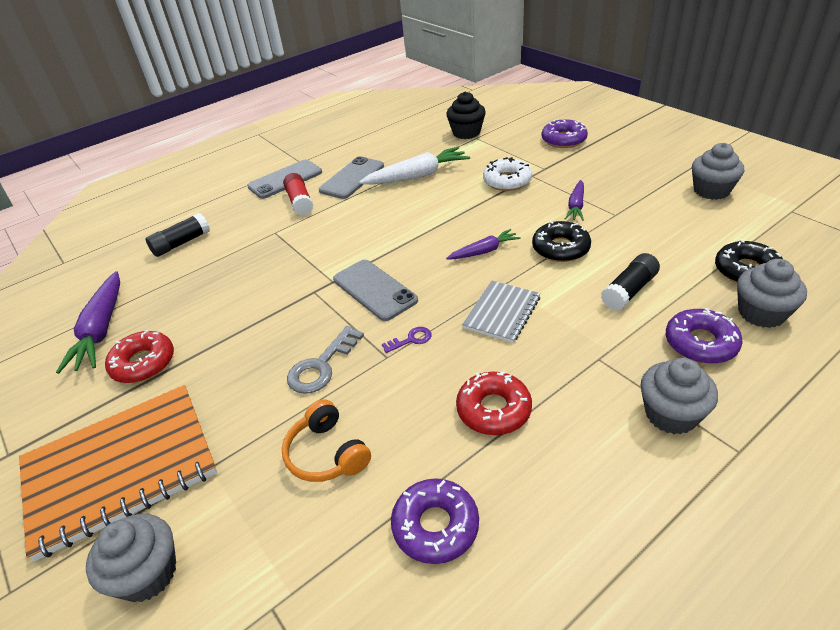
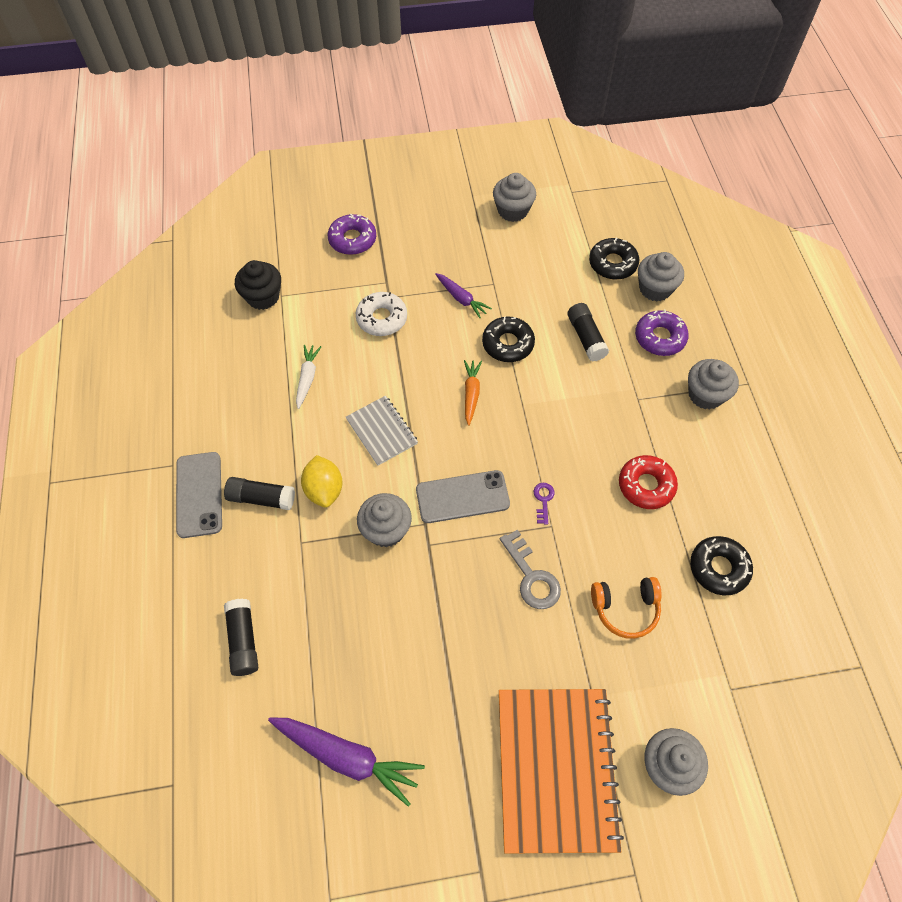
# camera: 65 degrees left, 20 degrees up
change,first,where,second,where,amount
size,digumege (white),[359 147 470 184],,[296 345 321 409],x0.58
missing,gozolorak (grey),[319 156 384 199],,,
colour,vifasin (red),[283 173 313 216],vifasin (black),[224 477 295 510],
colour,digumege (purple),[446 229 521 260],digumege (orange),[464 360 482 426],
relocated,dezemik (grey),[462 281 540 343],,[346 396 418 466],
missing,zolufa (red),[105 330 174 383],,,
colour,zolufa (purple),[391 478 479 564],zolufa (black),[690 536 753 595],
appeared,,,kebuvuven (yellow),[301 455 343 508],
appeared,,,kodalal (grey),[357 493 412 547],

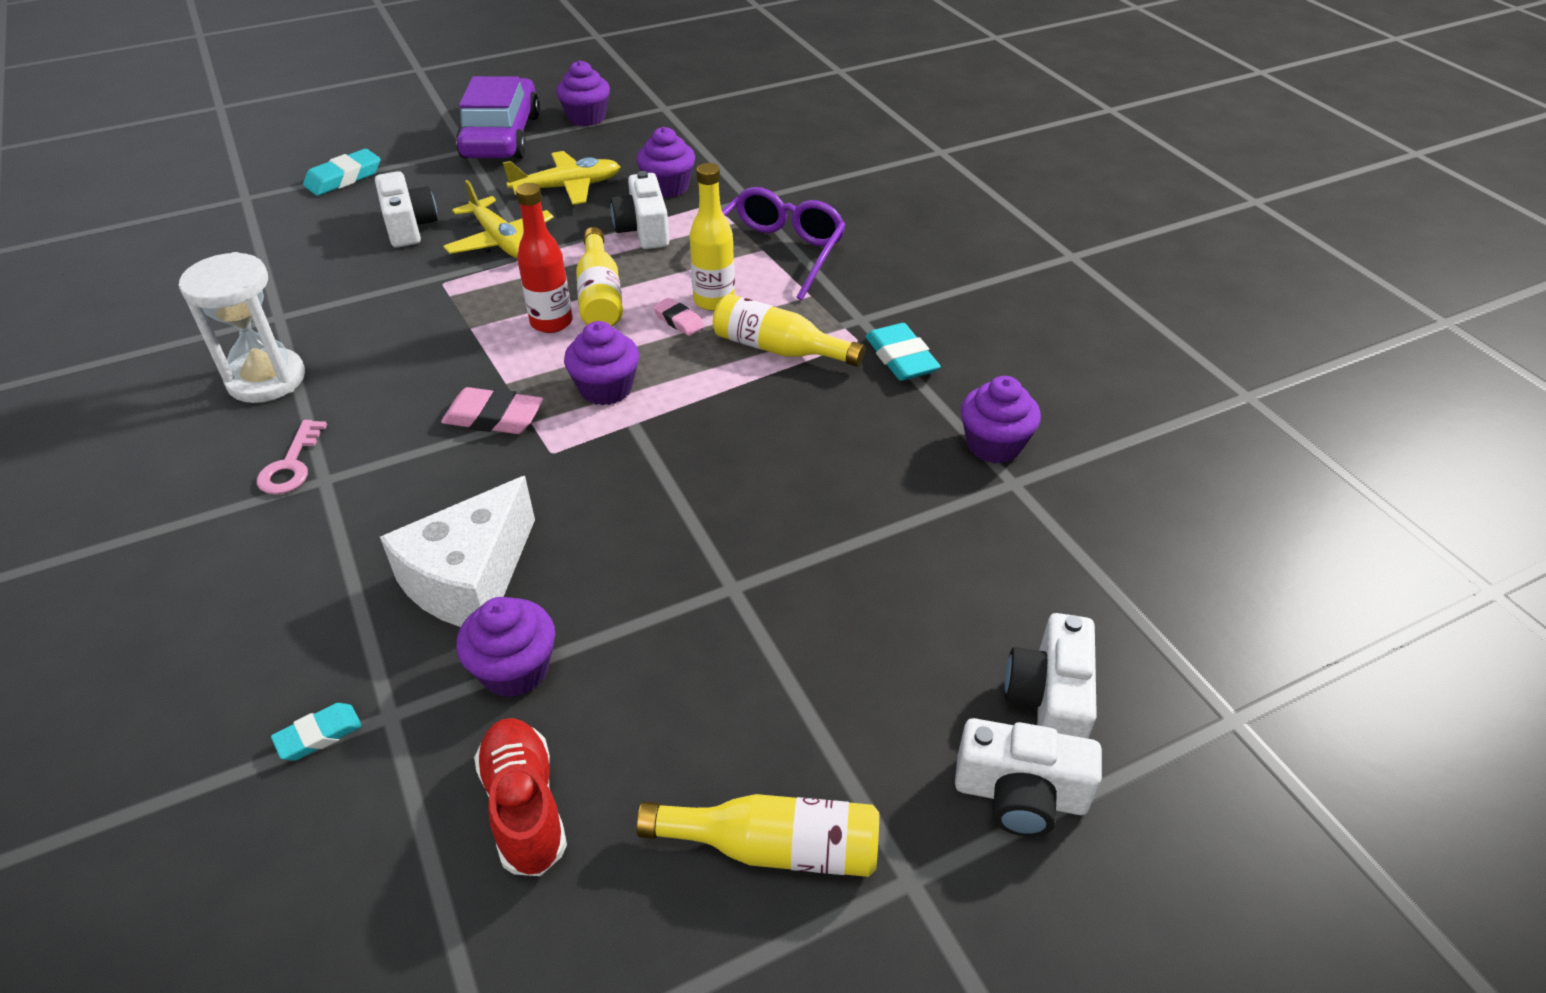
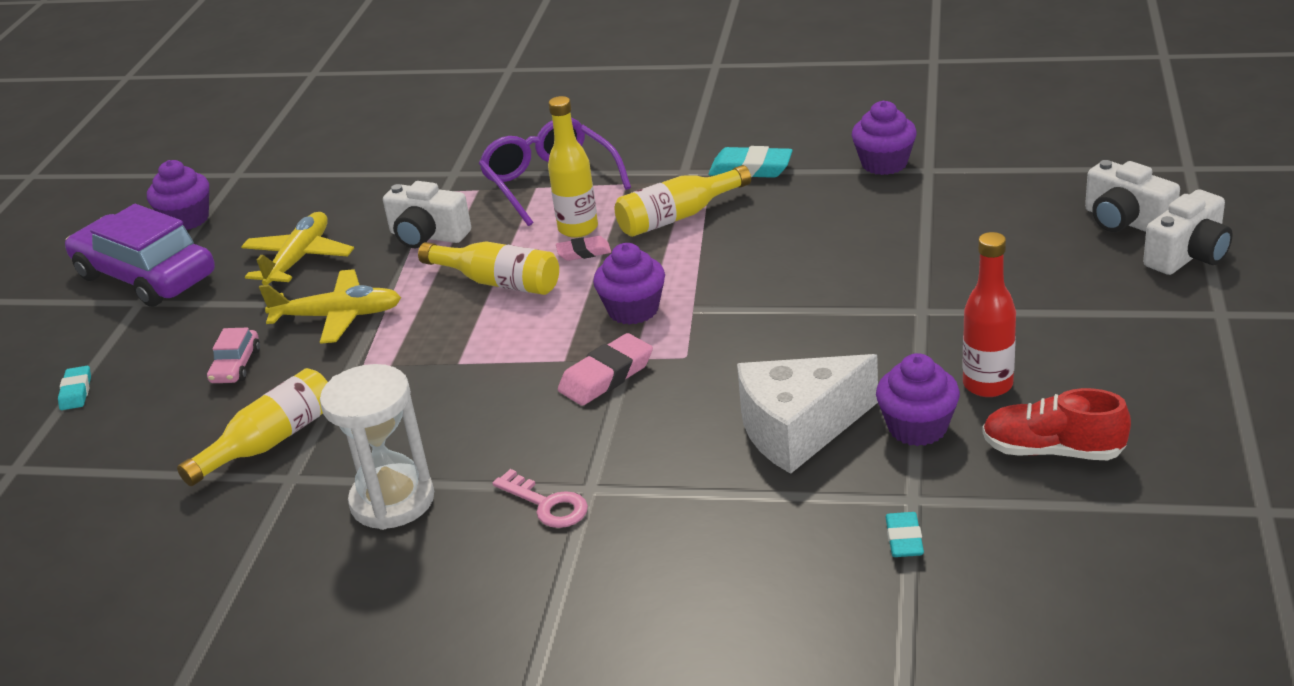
# camera: 50 degrees left, 10 degrees down
change,first,where,second,where,amount
missing,kodalal (purple),[636 127 695 198],,,
size,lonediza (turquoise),[303 149 381 196],,[58 366 91 410],x0.61
exchanged,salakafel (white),[375 171 438 248],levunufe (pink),[207 327 260 383],
relocated,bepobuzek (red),[516 183 572 333],,[962 232 1016 397],
spun,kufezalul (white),[380 476 535 627],,[737 354 878 474],90 degrees clockwise
relocated,bepobuzek (yellow),[636 794 879 877],,[177 368 328 486],

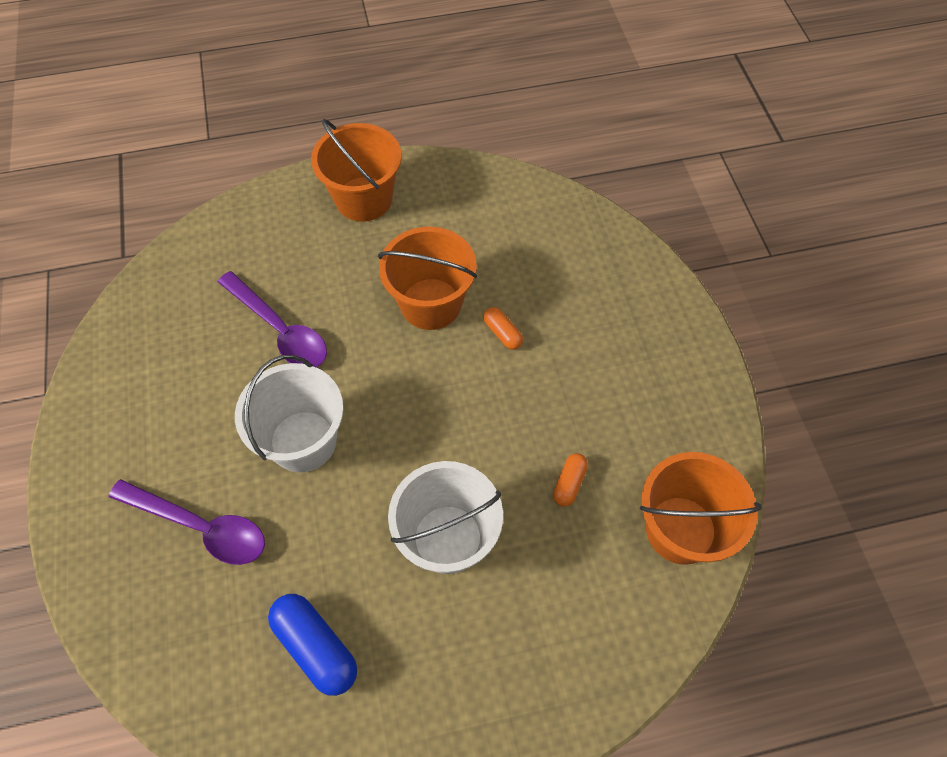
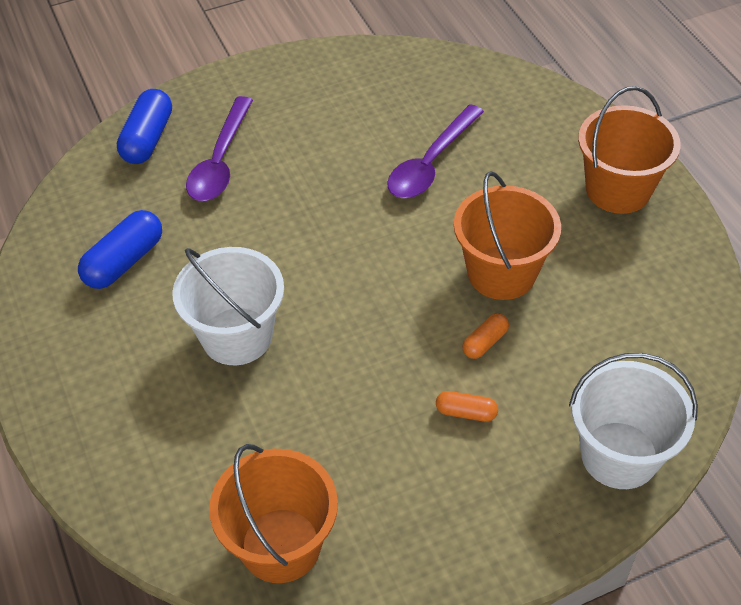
# camera: 80 degrees right, 10 degrees down
change,first,where,second,where,amount
relocated,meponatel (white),[235 355 344 472],,[569 353 698 489],
relocated,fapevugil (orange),[553 453 588 507],,[436 391 498 422],
appeared,,,fapevugil (blue),[117 89 172 164],

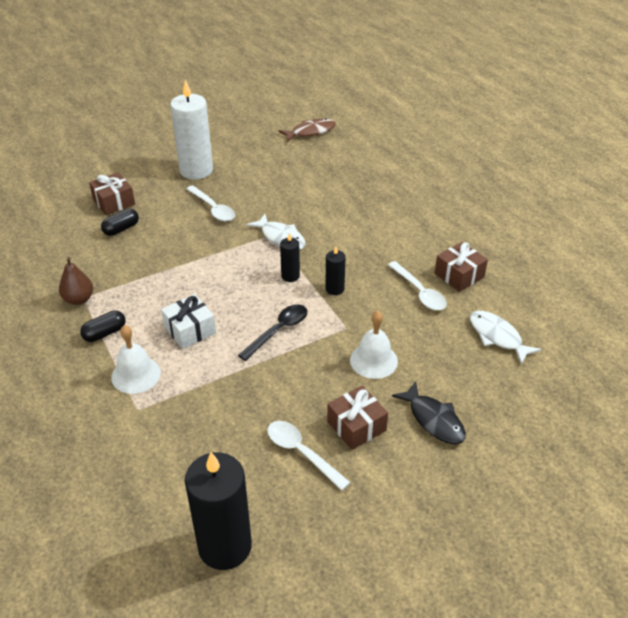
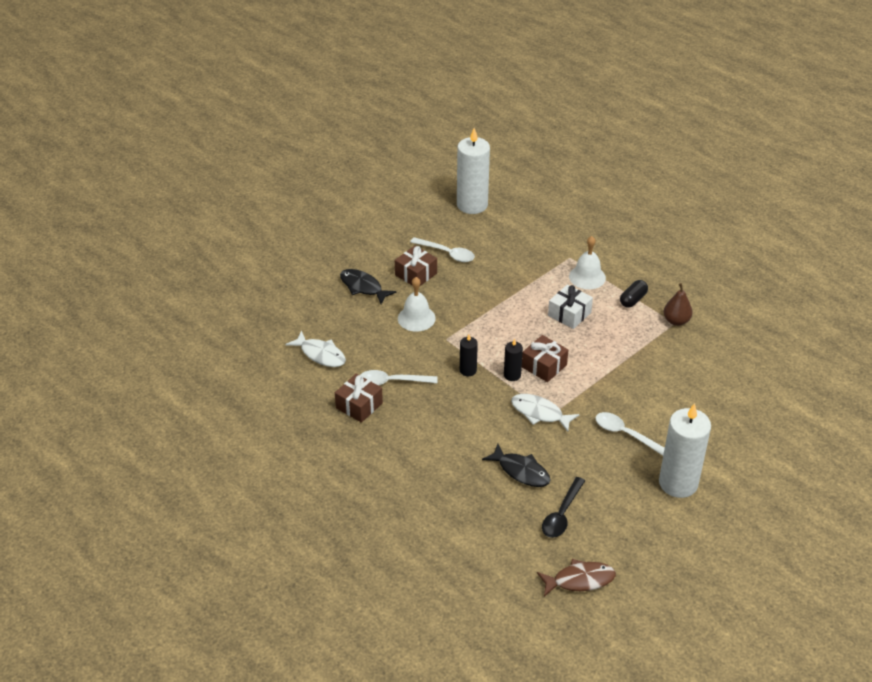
# camera: 165 degrees right, 0 degrees up
change,first,where,second,where,amount
spun,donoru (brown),[278 119 336 142],,[537 559 616 597],150 degrees counterclockwise
relocated,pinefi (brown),[89 172 135 215],,[522 335 568 382],
missing,fapevugil (black),[101 208 139 236],,,
spun,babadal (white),[388 261 447 310],,[361 370 438 385],45 degrees counterclockwise
relocated,babadal (black),[238 304 307 361],,[542 477 585 538],
colour,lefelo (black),[185 452 252 570],lefelo (white),[457 128 490 214],
appeared,,,donoru (black),[482 444 551 487],

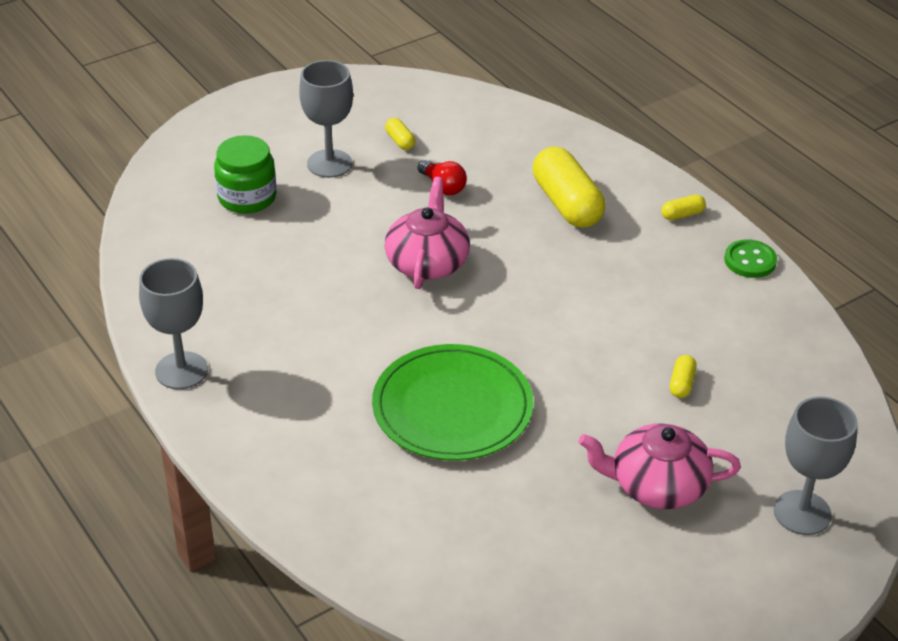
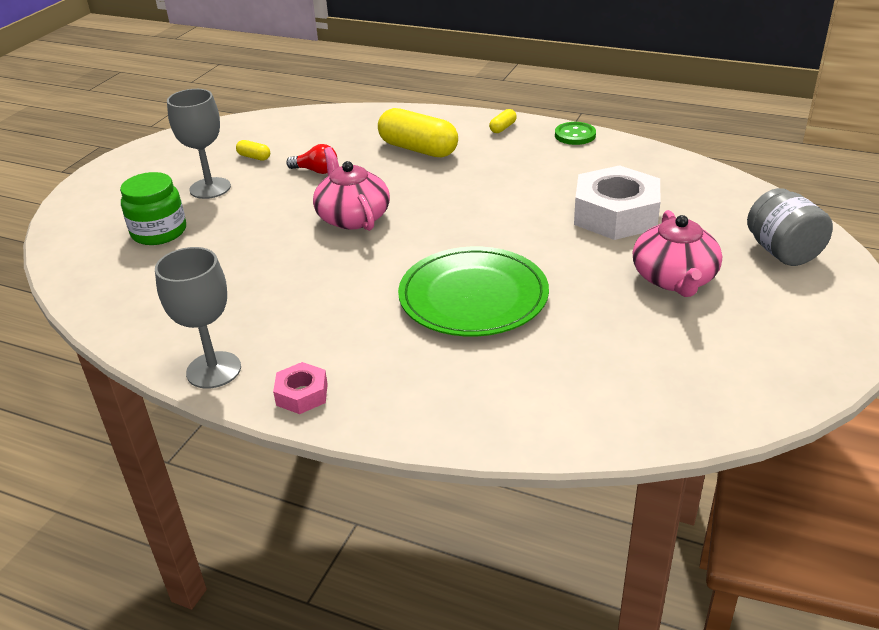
# camera: 30 degrees left, 5 degrees down
change,first,where,second,where,amount
exchanged,fapevugil (yellow),[670 355 697 398],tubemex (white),[574 165 661 240],
exchanged,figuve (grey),[774 397 858 535],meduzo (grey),[747 188 833 266],
spun,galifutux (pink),[578 423 741 509],,[633 210 722 297],60 degrees counterclockwise
appeared,,,tubemex (pink),[273 362 328 414],

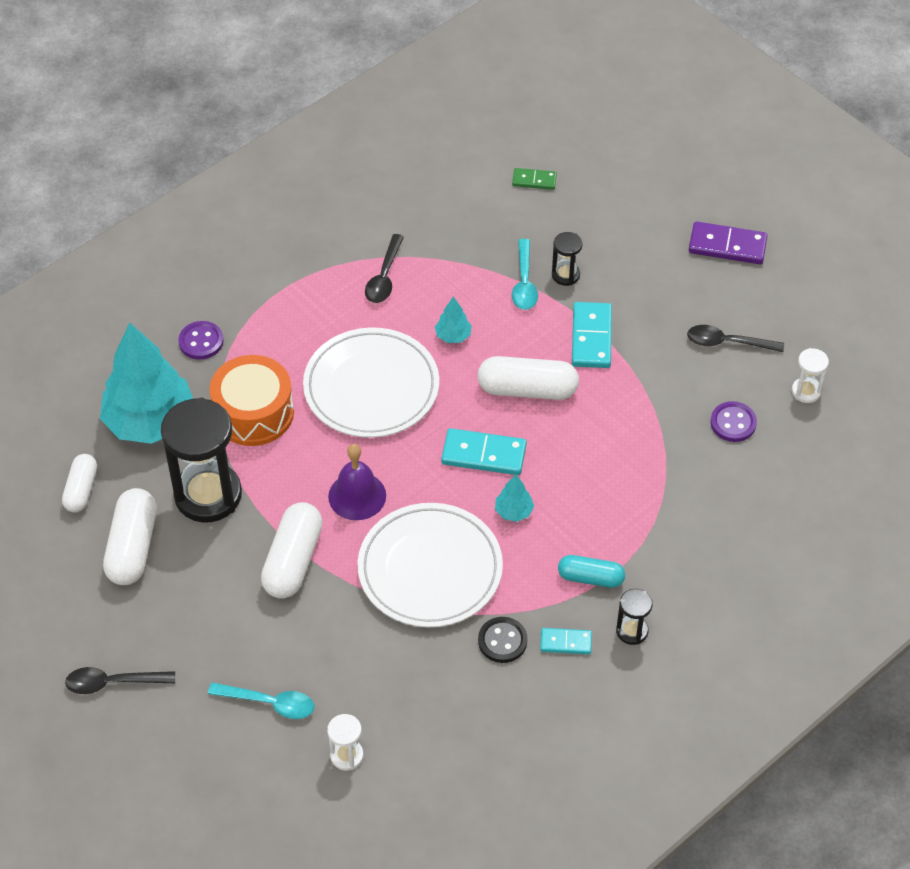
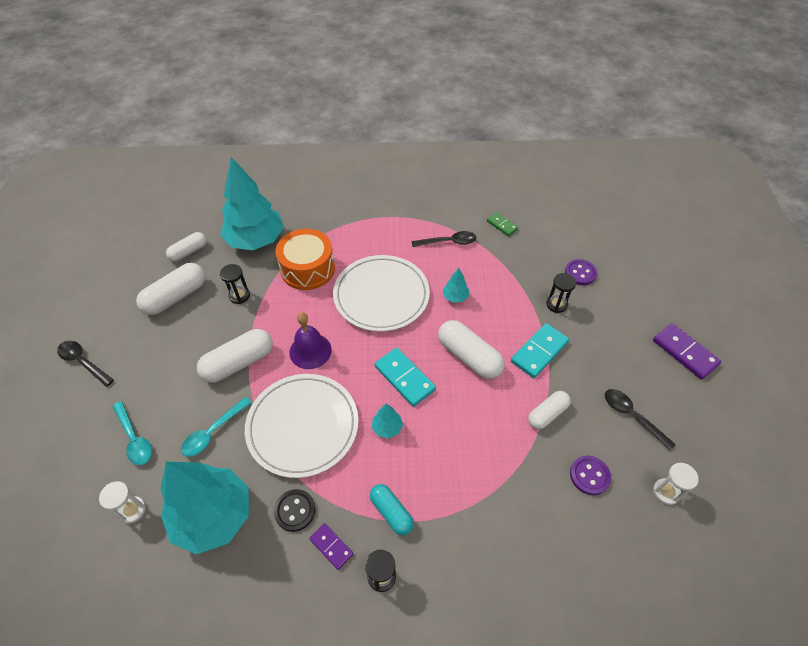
# camera: 40 degrees right, 0 degrees up
change,first,where,second,where,amount
relocated,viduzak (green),[512 168 557 190],,[487 212 518 236],
spun,babadal (black),[365 234 404 303],,[412 231 476 247],150 degrees counterclockwise
relocated,babadal (turquoise),[512 239 538 310],,[181 397 252 457],
relocated,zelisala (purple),[178 321 223 360],,[565 259 597 285],
size,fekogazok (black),[161 398 242 522],,[220 264 250 304],x0.45
colour,viduzak (turquoise),[540 628 592 654],viduzak (purple),[309 523 353 570],
appeared,,,fapevugil (white),[528 391 571 429],
appeared,,,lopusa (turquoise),[161 462 249 554],

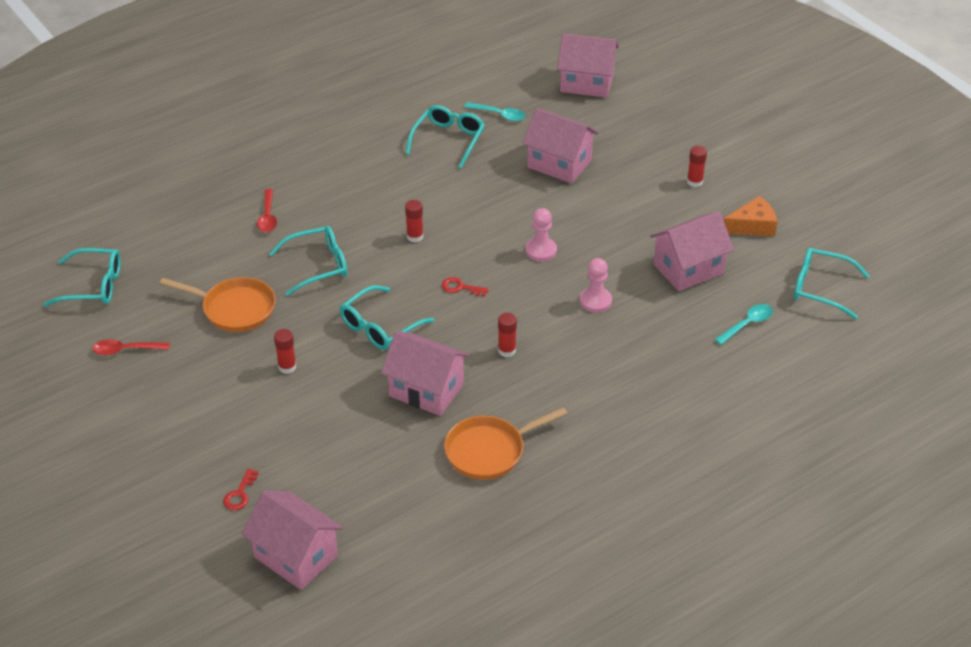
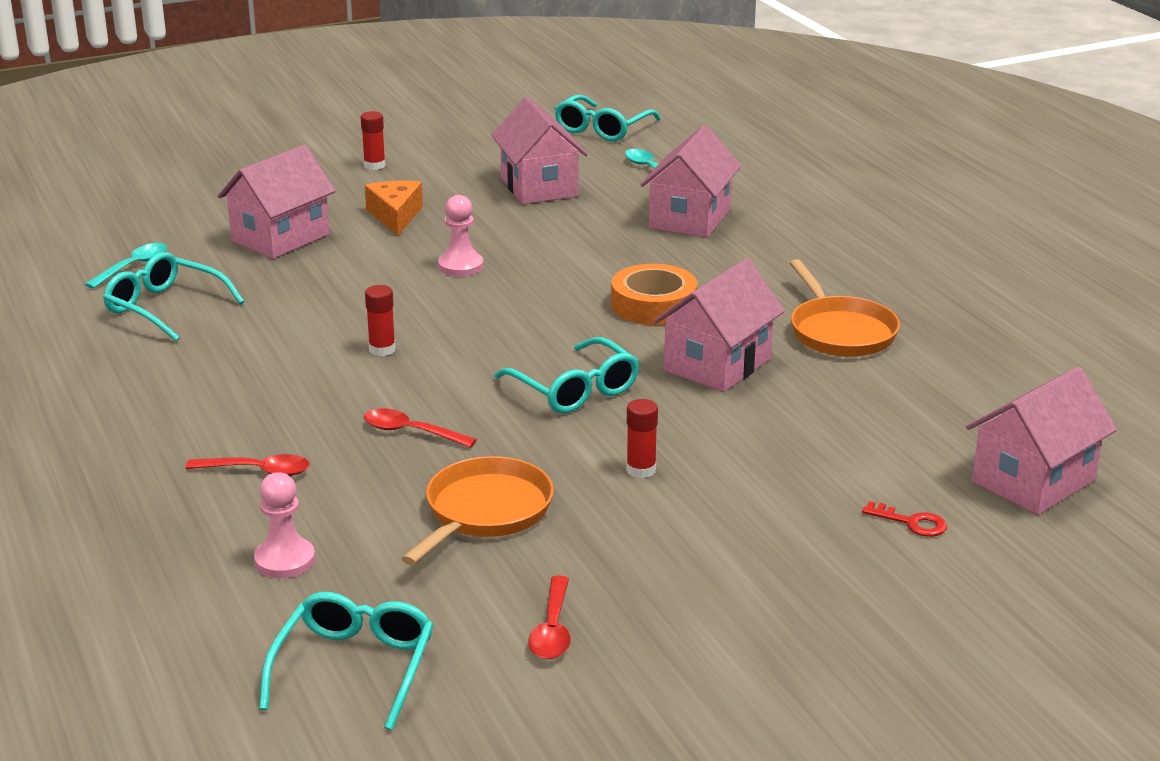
# camera: 80 degrees left, 15 degrees down
change,first,where,second,where,amount
relocated,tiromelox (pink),[557 33 619 98],,[640 125 741 238],
relocated,kufezalul (orange),[723 196 777 236],,[365 181 423 236],
exchanged,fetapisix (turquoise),[269 226 348 296],babadal (red),[364 408 477 448],
relocated,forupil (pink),[580 258 612 313],,[254 472 315 578],
missing,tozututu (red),[442 277 488 297],,,
exchanged,vifasin (red),[498 313 517 357],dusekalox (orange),[611 264 697 325],

